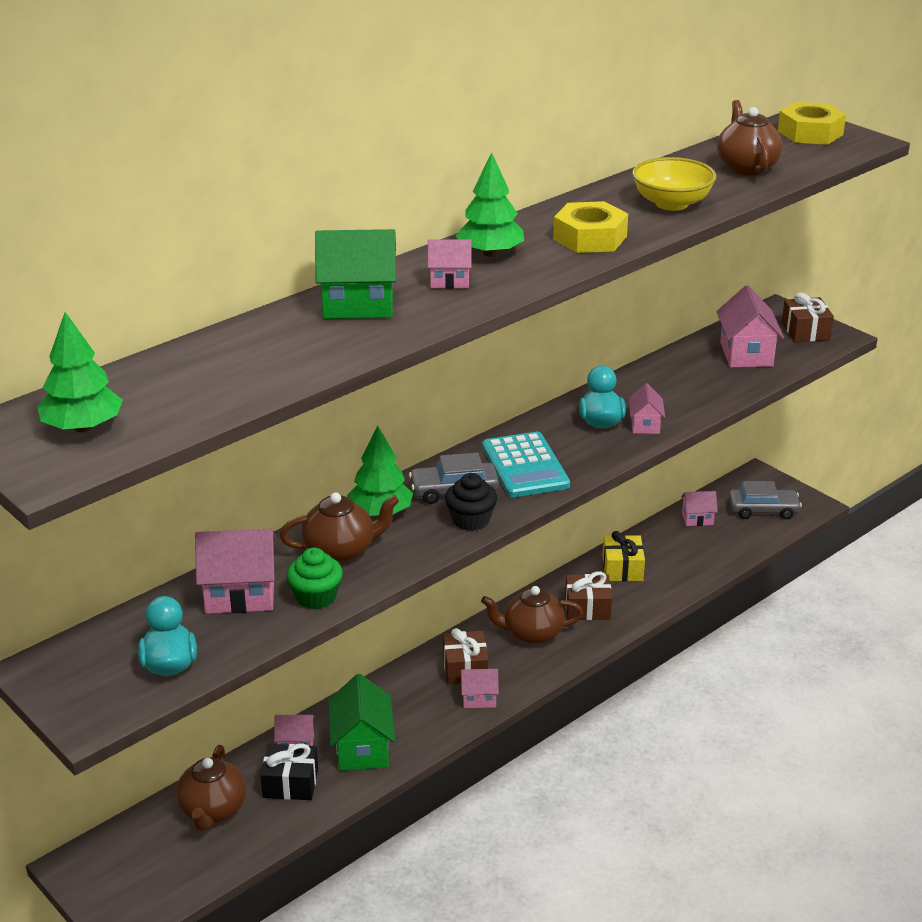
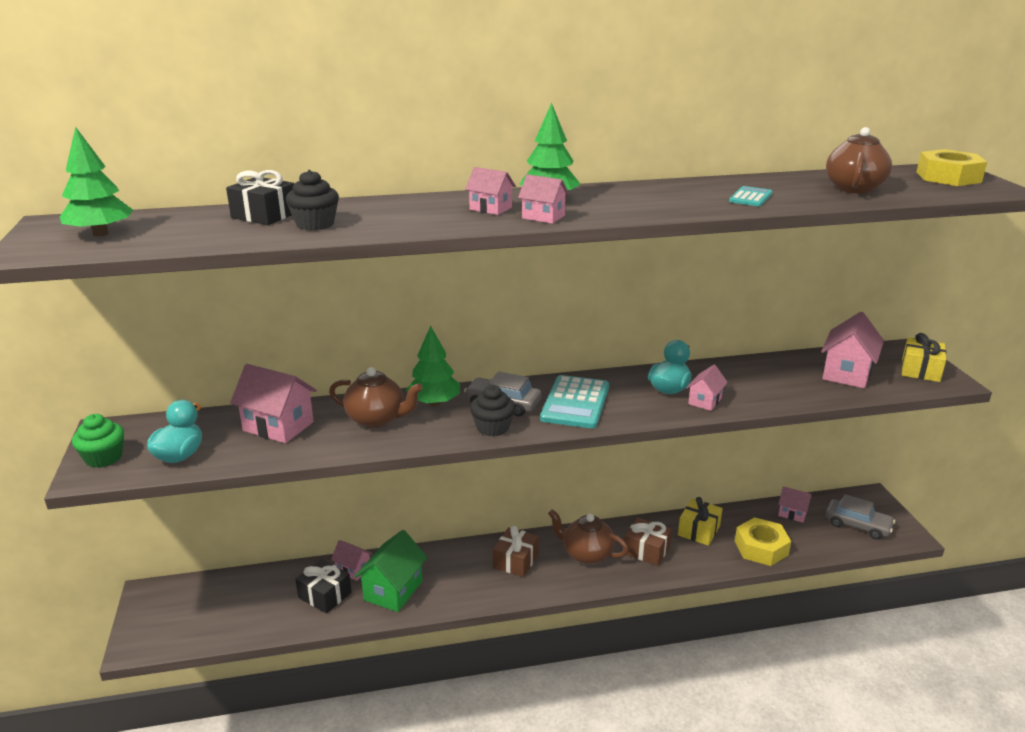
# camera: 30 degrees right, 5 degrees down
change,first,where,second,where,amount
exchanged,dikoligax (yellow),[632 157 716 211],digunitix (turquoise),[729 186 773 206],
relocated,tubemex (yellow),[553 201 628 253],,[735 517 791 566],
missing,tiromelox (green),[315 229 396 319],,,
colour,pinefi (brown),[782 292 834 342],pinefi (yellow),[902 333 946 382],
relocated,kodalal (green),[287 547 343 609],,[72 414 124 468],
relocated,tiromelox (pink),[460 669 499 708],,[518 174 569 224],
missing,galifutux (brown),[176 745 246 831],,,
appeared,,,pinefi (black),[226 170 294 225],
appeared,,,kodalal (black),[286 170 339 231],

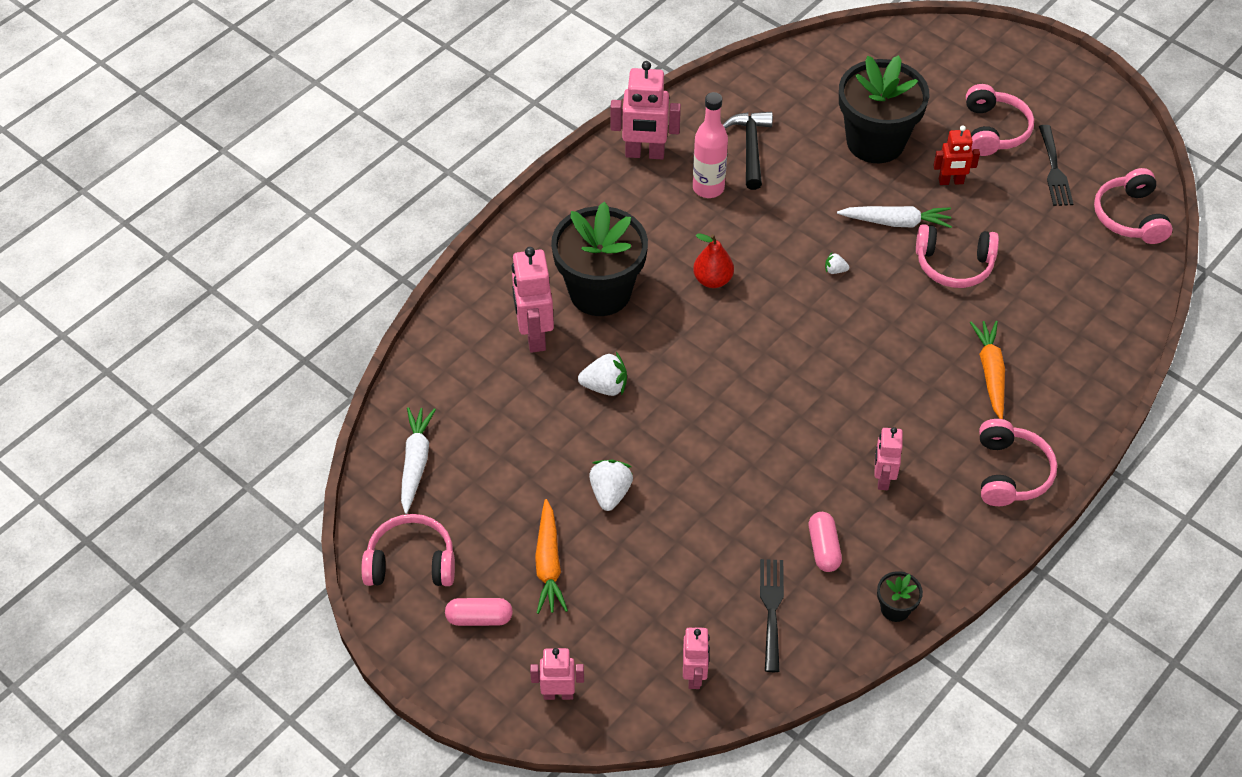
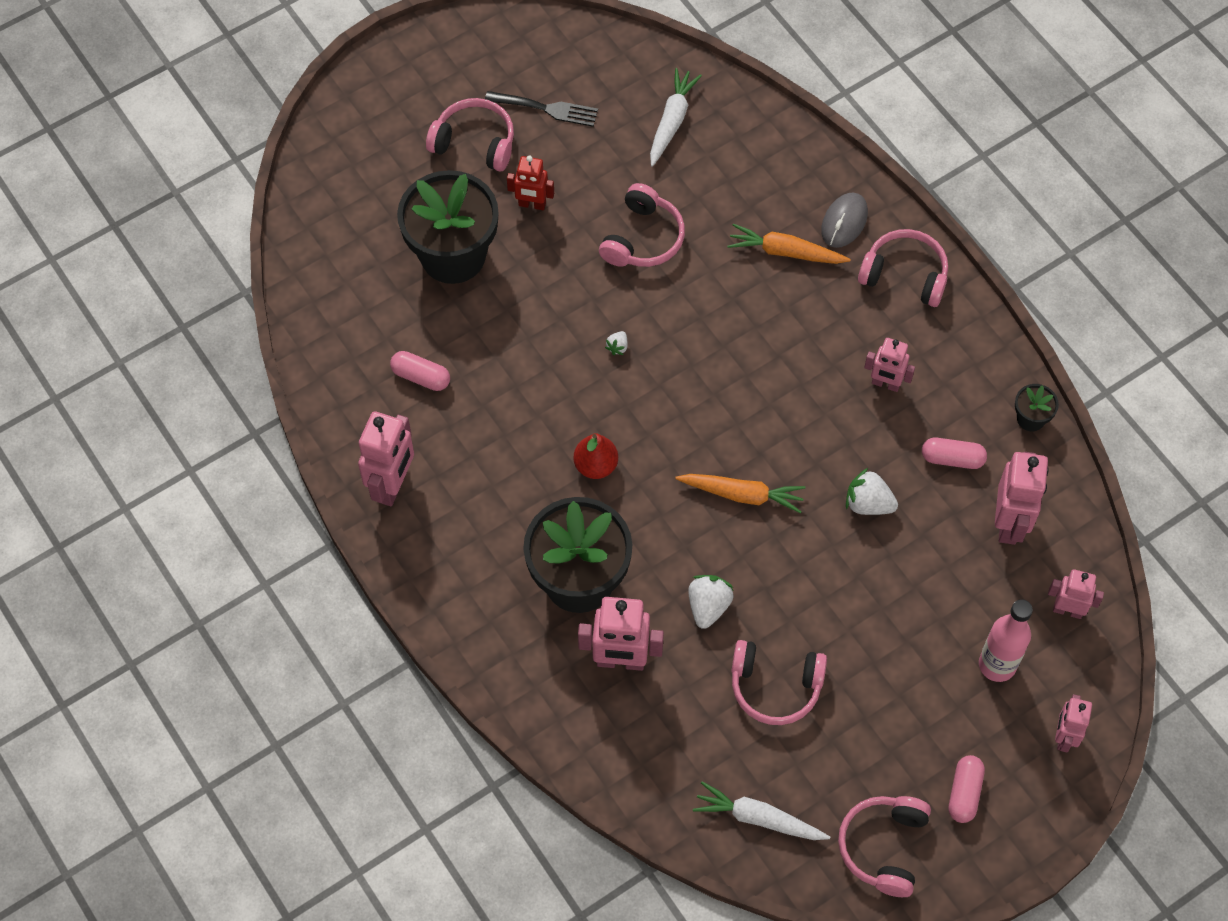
# camera: 75 degrees left, 10 degrees up
change,first,where,second,where,amount
relocated,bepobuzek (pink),[693 92 728 198],,[979 599 1033 682],
exchanged,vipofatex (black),[723 112 773 190],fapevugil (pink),[390 351 450 391],
spun,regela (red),[933 126 980 185],,[507 155 554 210],90 degrees clockwise
relocated,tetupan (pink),[1094 168 1173 244],,[731 640 827 725],
relocated,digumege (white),[837 206 952 228],,[650 68 702 167],
relocated,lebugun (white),[589 460 633 511],,[846 468 898 515],
relocated,digumege (orange),[535 499 568 614],,[675 474 806 514],
exchanged,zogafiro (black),[760 559 784 672],regela (pink),[995 452 1049 545],
appeared,,,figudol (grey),[821 193 868 248],

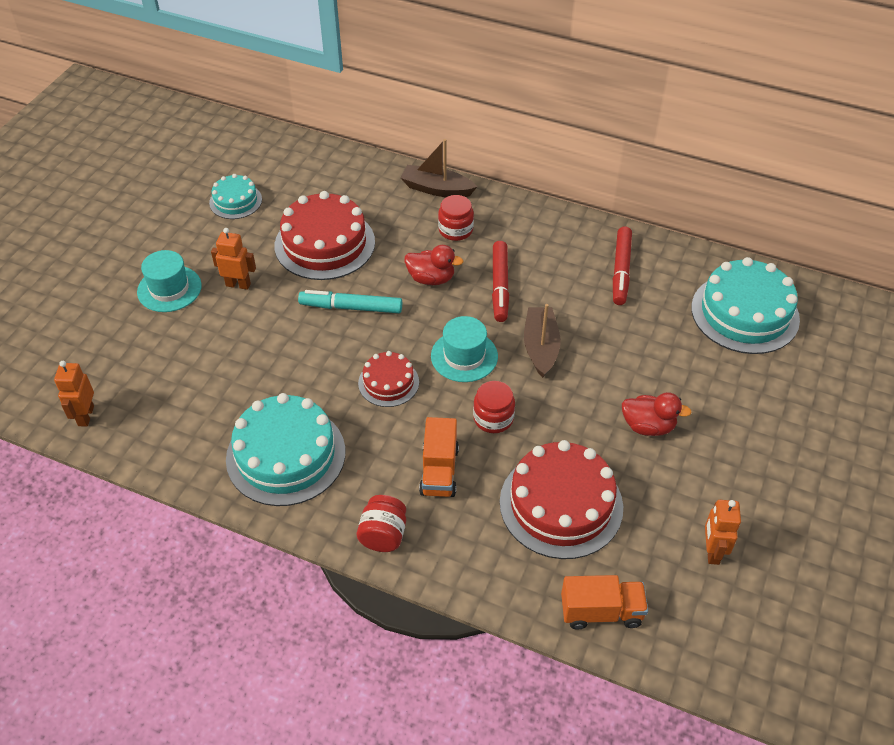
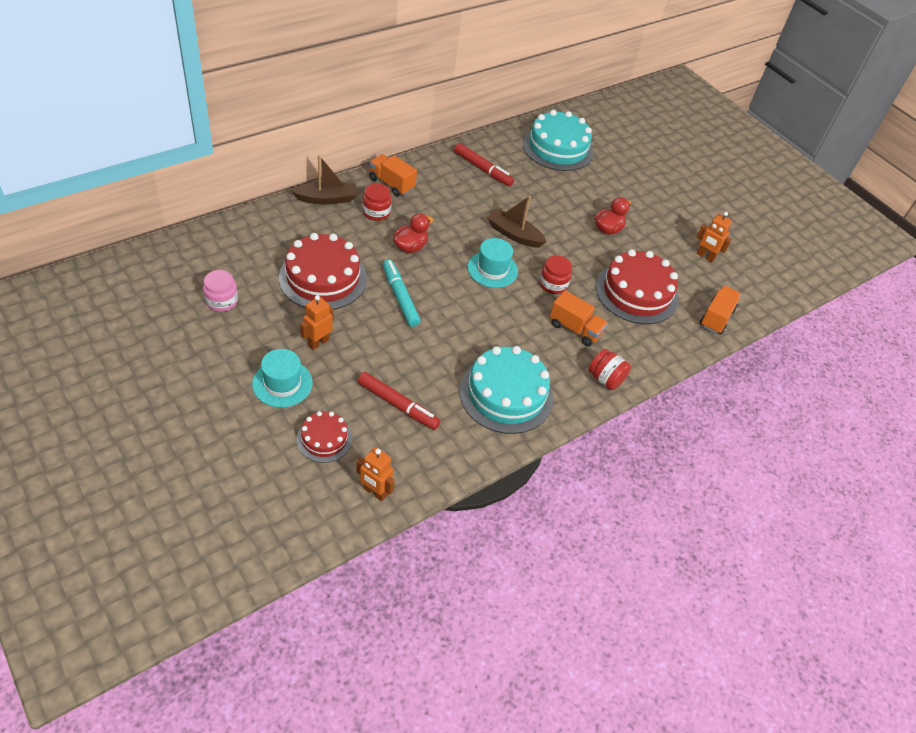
# camera: 65 degrees left, 0 degrees up
change,first,where,second,where,amount
spun,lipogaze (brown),[401 139 477 197],,[291 155 357 204],150 degrees counterclockwise
exchanged,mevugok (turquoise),[209 174 262 219],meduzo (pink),[203 270 238 312],
relocated,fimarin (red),[492 241 509 322],,[358 372 441 430],
spun,fimarin (turquoise),[298 290 402 313],,[383 260 420 327],120 degrees clockwise
relocated,mevugok (red),[358 351 419 407],,[297 411 352 463],
appeared,,,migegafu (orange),[369 154 417 197],

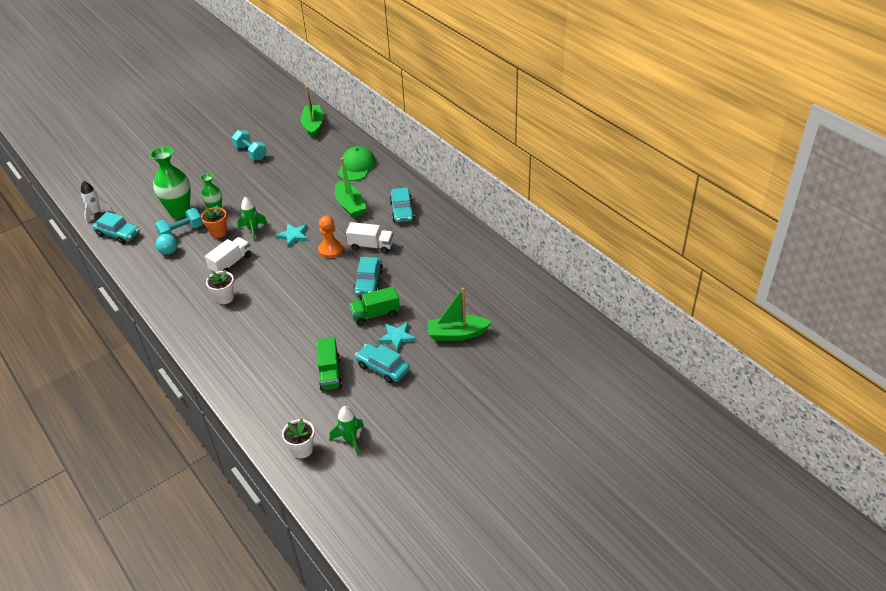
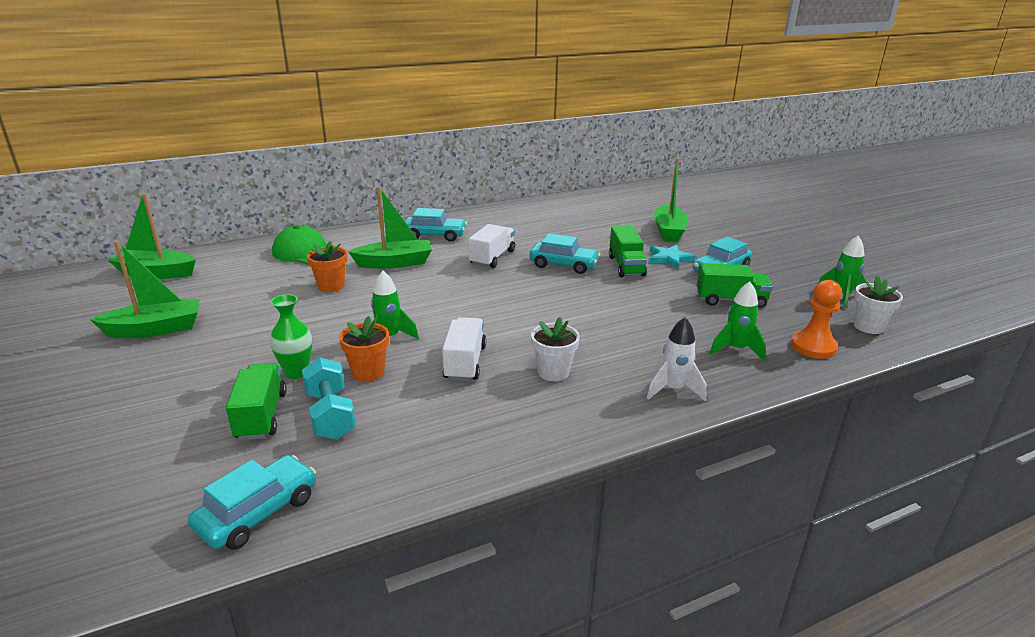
# camera: 80 degrees left, 15 degrees down
change,first,where,second,where,amount
exchanged,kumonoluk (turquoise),[232 130 267 160],lipogaze (green),[90 241 200 338],
exchanged,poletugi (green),[150 146 191 219],migegafu (green),[226 363 286 440],
relocated,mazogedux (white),[81 181 113 224],,[647 317 707 401],
relocated,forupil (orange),[318 216 343 258],,[791 280 842 359],
missing,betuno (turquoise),[276 223 308 248],,,
missing,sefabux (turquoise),[156 234 177 255],,,
spun,migegafu (white),[205 237 251 272],,[442 317 486 381],45 degrees clockwise
appeared,,,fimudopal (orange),[307 241 347 292],
appeared,,,mazogedux (green),[710 282 766 361],

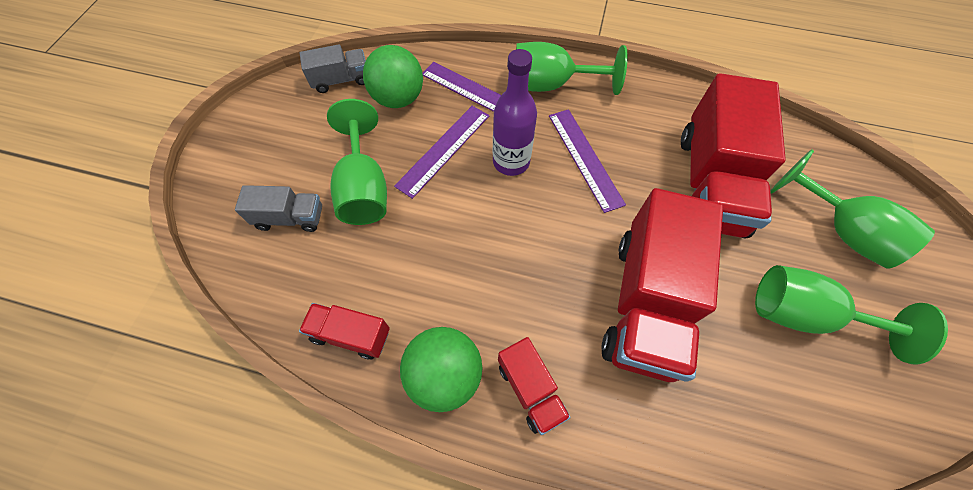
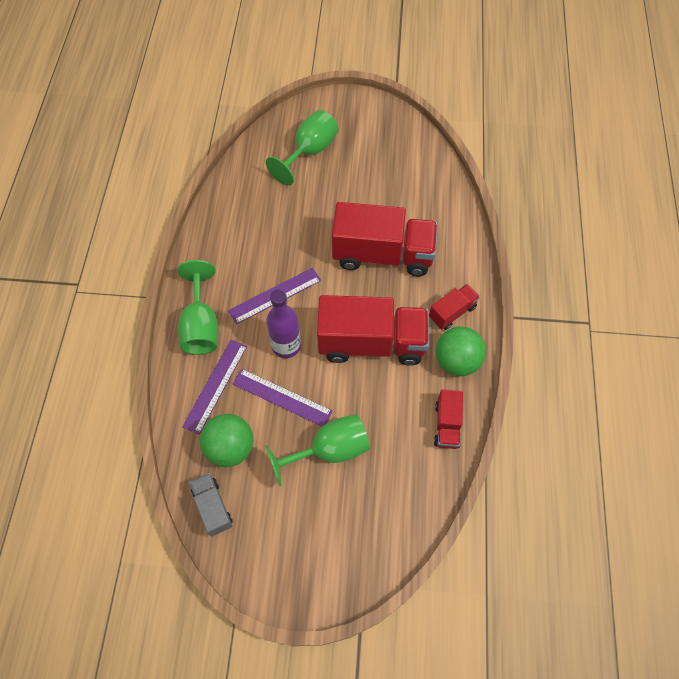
# camera: 100 degrees left, 0 degrees up
change,first,where,second,where,amount
relocated,migegafu (red),[681 73 786 239],,[317 295 429 366],
missing,migegafu (grey),[235 185 322 232],,,
missing,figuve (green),[755 265 948 365],,,

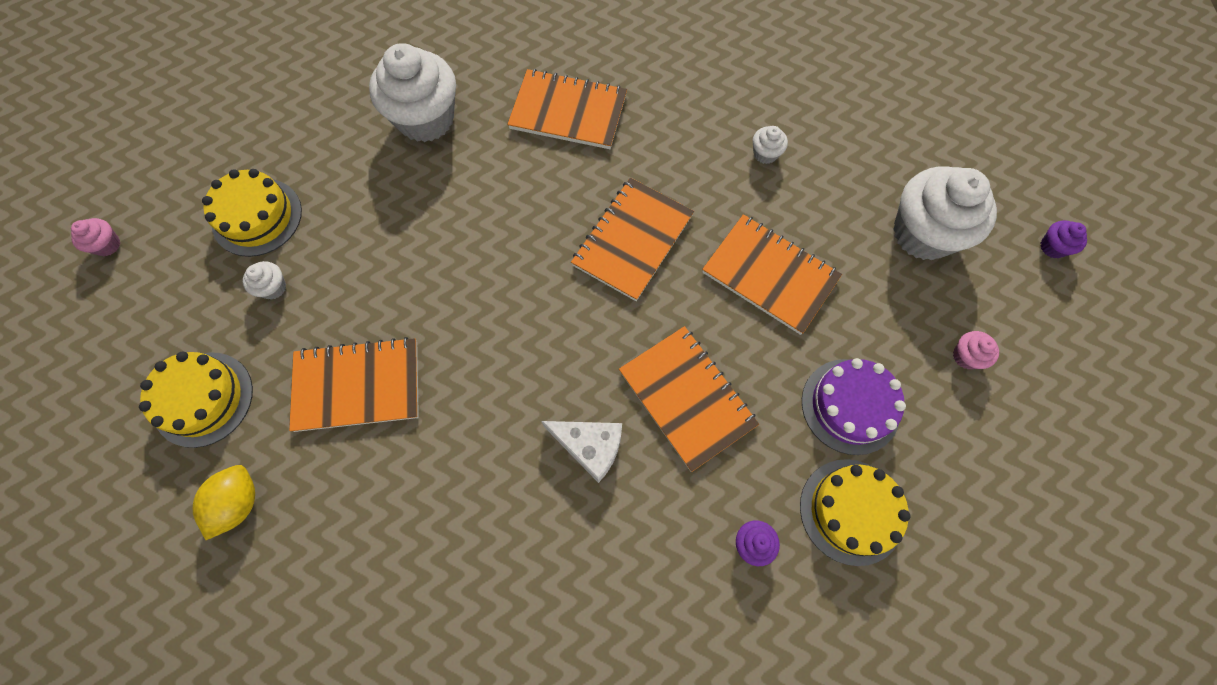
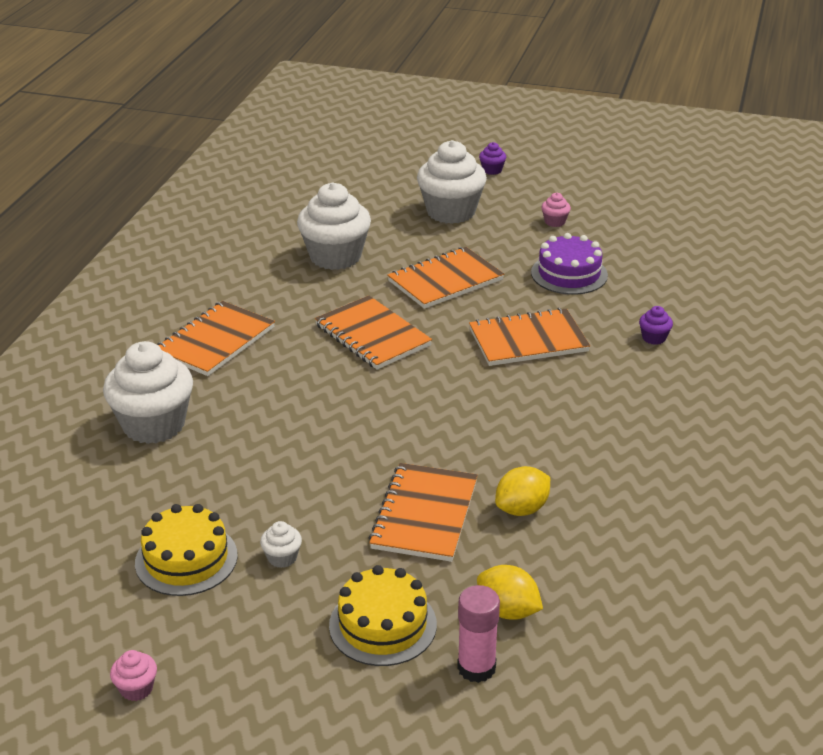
# camera: 70 degrees left, 35 degrees down
change,first,where,second,where,amount
size,kodalal (white),[752 126 788 164],,[297 182 371 270],x2.40
missing,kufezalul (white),[541 421 622 483],,,
missing,mevugok (yellow),[800 459 911 566],,,
appeared,,,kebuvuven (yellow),[495 466 550 516],
appeared,,,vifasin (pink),[457 585 500 683],

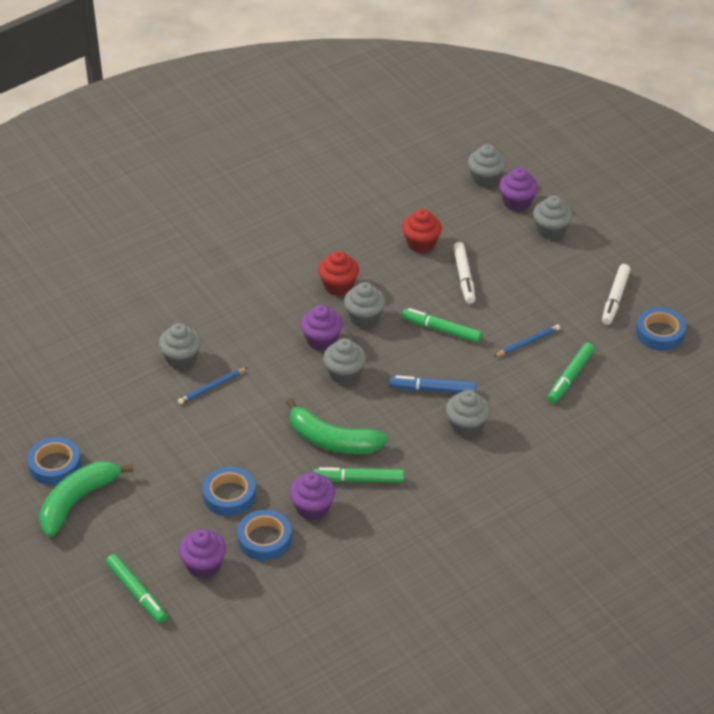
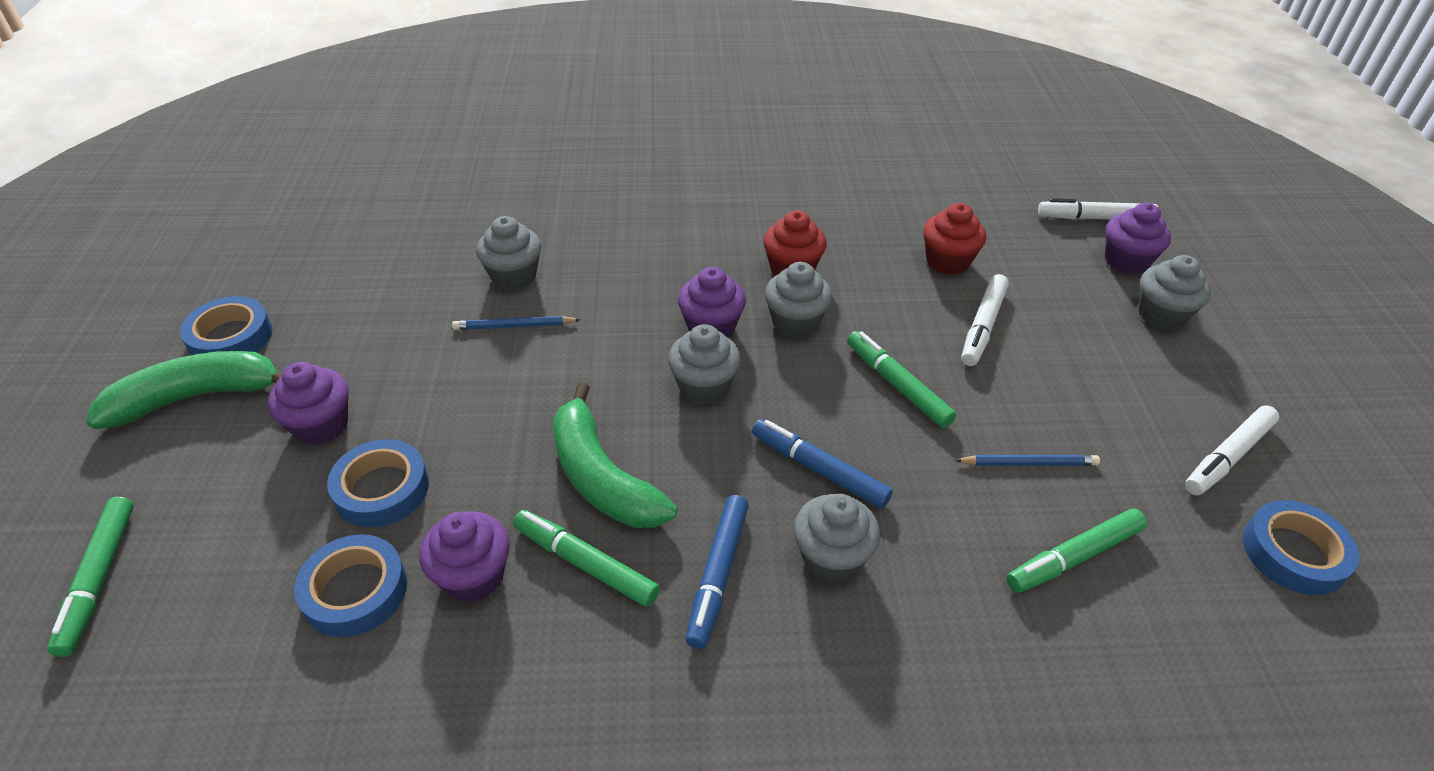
# camera: 30 degrees right, 0 degrees up
change,first,where,second,where,amount
exchanged,kodalal (grey),[468 144 506 188],fimarin (white),[1038 198 1158 219],
relocated,kodalal (purple),[179 529 226 579],,[268 362 349 445],
appeared,,,fimarin (blue),[686 495 749 649],

